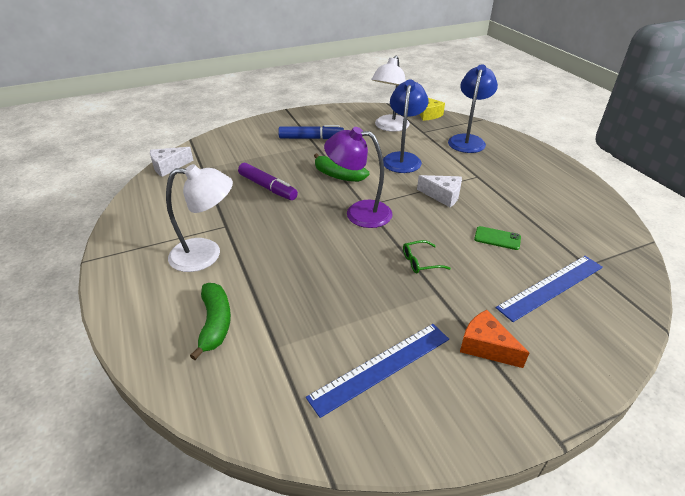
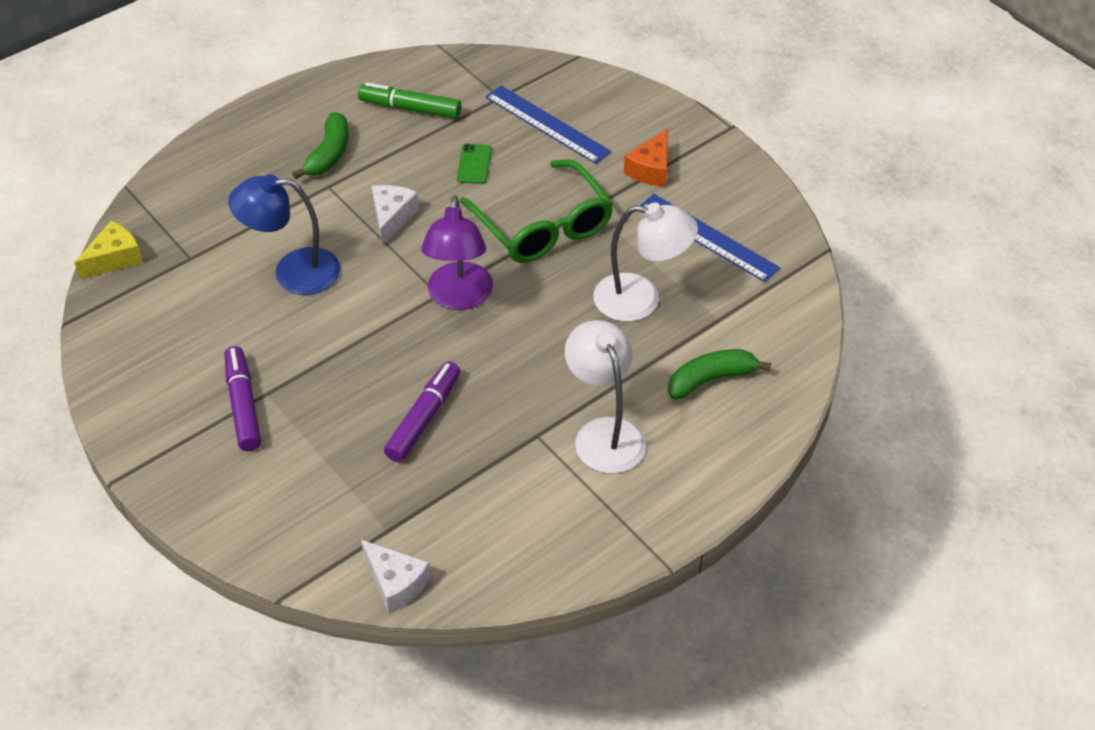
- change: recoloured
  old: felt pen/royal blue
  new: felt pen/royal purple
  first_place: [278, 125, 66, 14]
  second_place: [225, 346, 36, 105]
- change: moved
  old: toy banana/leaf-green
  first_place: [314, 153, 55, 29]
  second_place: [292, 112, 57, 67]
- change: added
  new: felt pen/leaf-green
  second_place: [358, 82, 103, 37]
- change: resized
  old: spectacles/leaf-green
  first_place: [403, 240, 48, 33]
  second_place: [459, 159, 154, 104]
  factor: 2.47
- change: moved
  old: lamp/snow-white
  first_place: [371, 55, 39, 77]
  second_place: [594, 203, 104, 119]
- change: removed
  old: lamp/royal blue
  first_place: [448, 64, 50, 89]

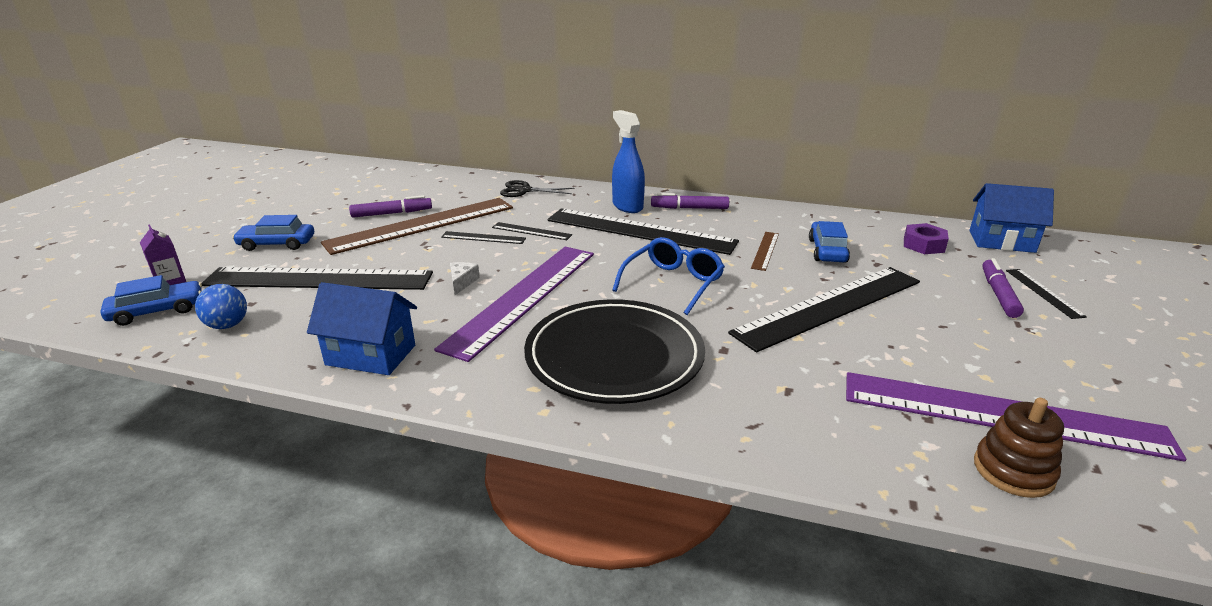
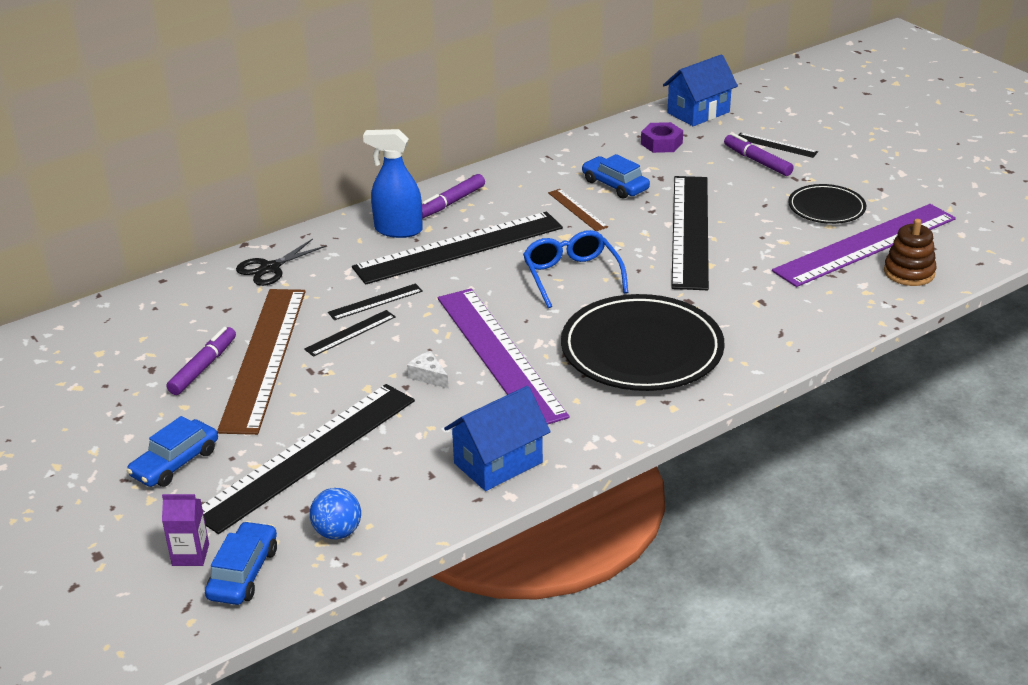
- change: added
  new: dinner plate/ebony
  second_place: [788, 184, 78, 40]

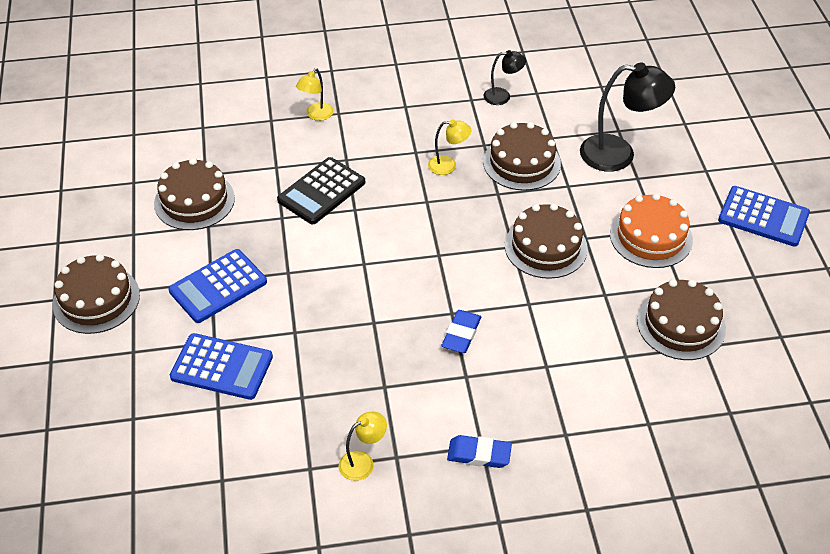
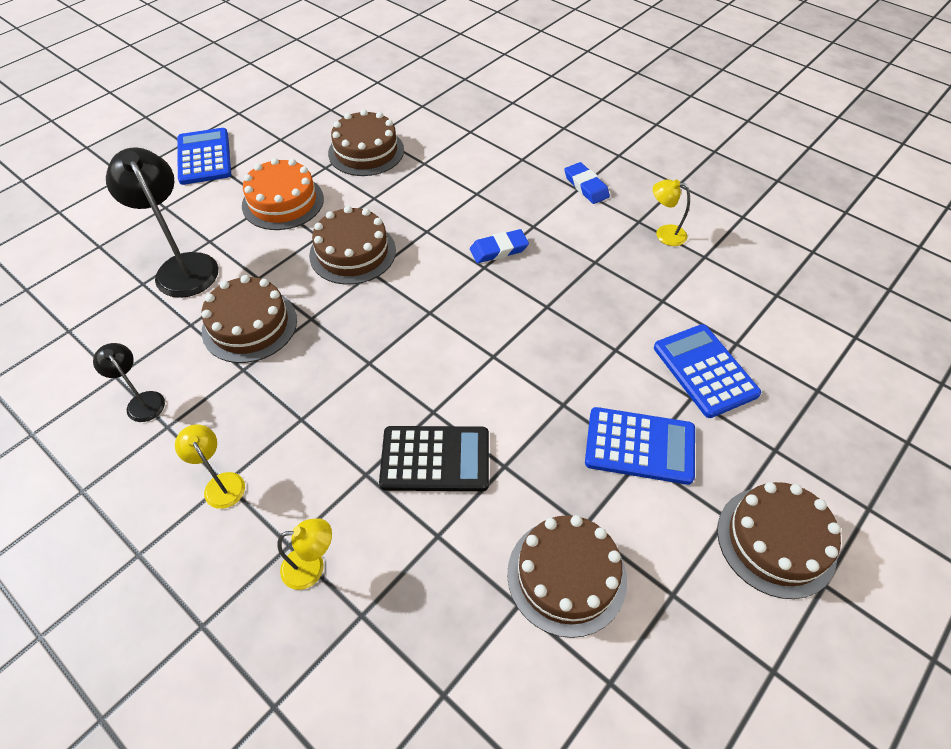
- change: moved
  old: lamp/bright yellow
  first_place: [428, 119, 43, 56]
  second_place: [175, 425, 70, 84]

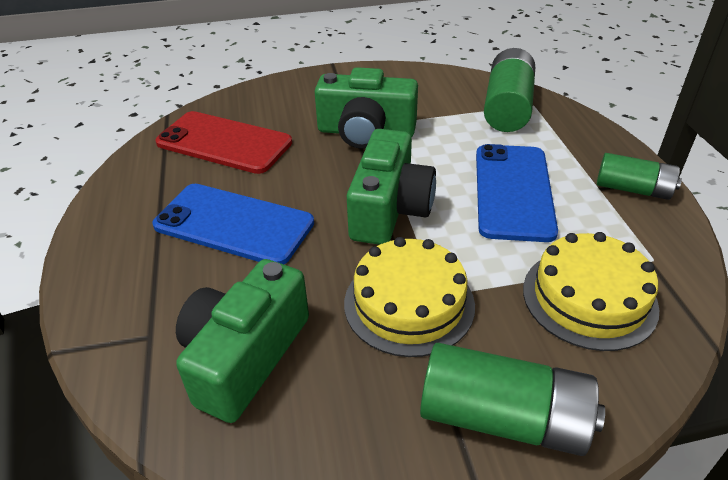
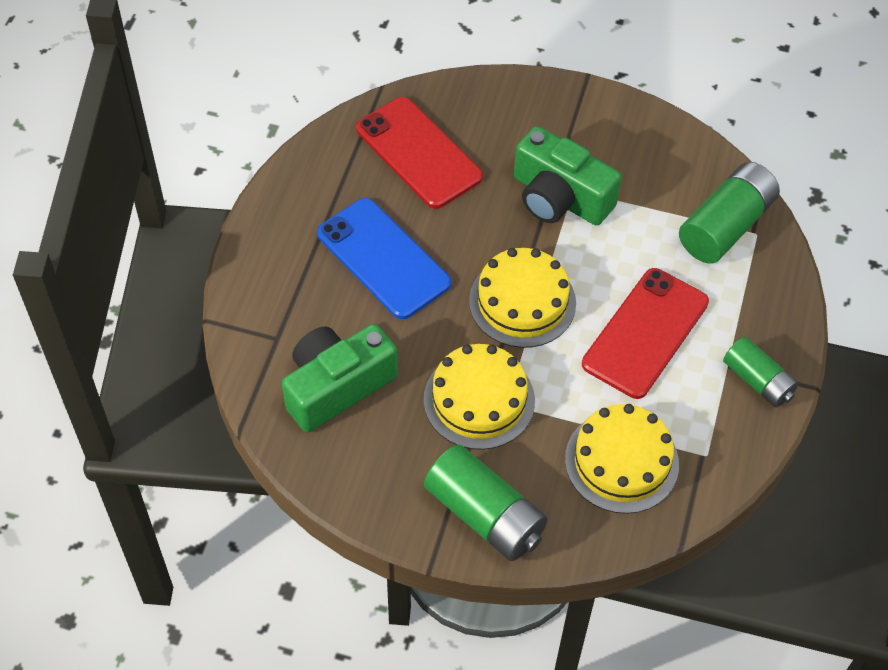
- change: replaced
  old: compact camera/leaf-green
  new: cake/bright yellow
  first_place: [347, 129, 89, 116]
  second_place: [469, 248, 107, 100]
- change: recoloured
  old: phone/royal blue
  new: phone/crimson
  first_place: [476, 144, 82, 98]
  second_place: [582, 268, 127, 131]

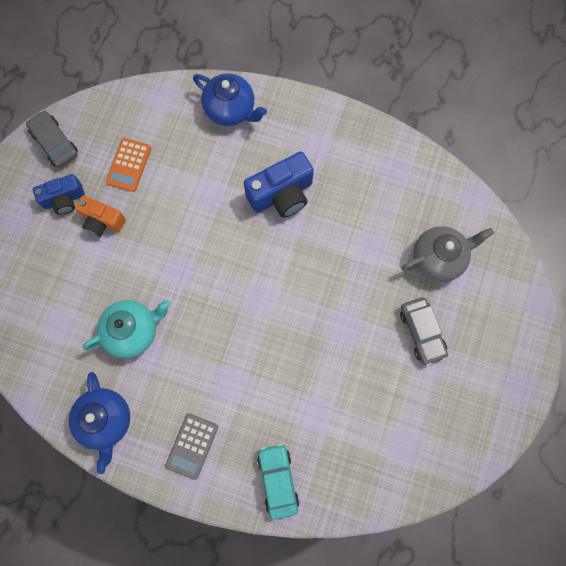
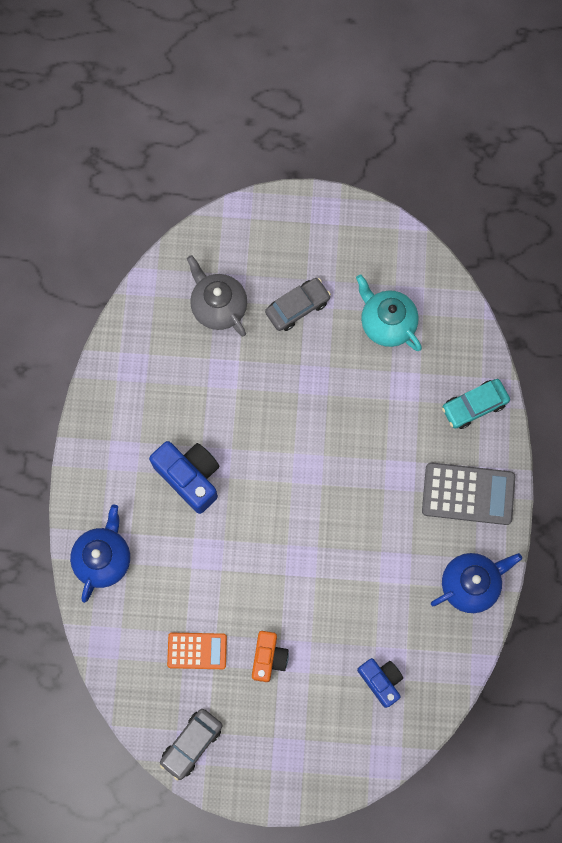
- change: moved
  old: china teapot/aqua
  first_place: [83, 300, 88, 58]
  second_place: [356, 274, 66, 77]
- change: moved
  old: compact camera/royal blue
  first_place: [33, 174, 52, 41]
  second_place: [357, 658, 46, 50]
- change: resized
  old: pocket calculator/ash-grey
  first_place: [165, 413, 53, 67]
  second_place: [422, 462, 93, 63]
  factor: 1.58

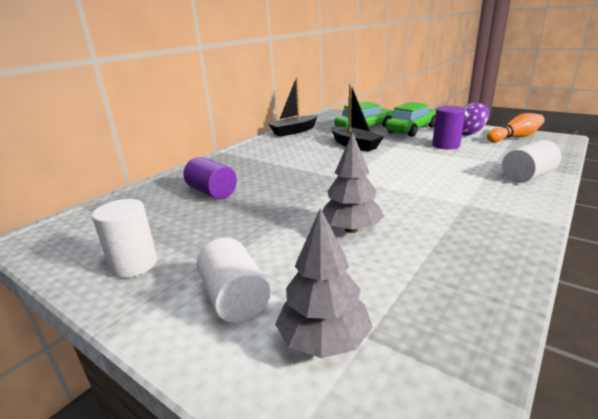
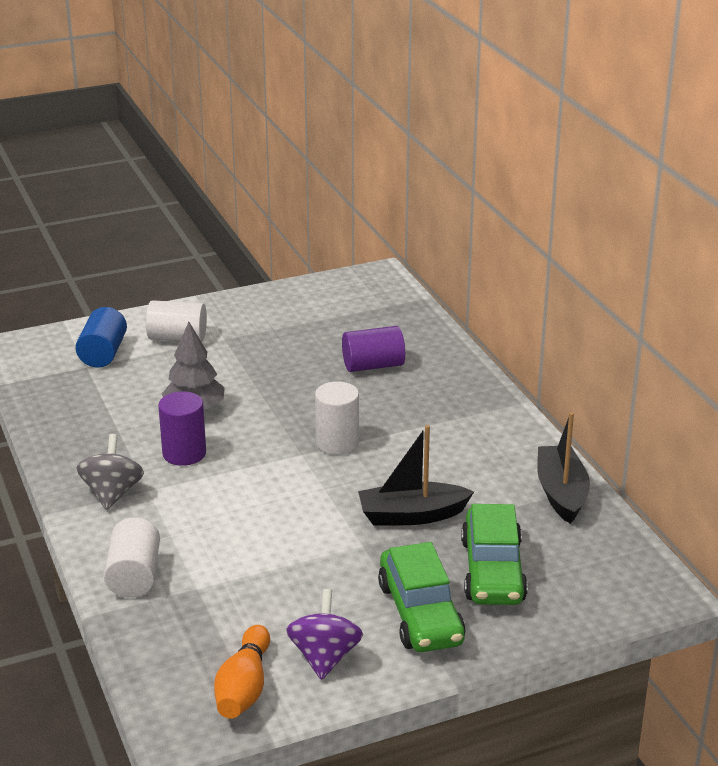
- change: replaced
  old: tree/ash-grey
  new: solid cylinder/royal blue
  first_place: [275, 208, 97, 150]
  second_place: [75, 307, 52, 61]
- change: added
  new: toy top/ash-grey
  second_place: [77, 434, 67, 76]
- change: moved
  old: solid cylinder/royal purple
  first_place: [432, 106, 33, 43]
  second_place: [158, 391, 48, 75]
- change: moved
  old: solid cylinder/snow-white
  first_place: [92, 199, 65, 79]
  second_place: [315, 381, 44, 74]

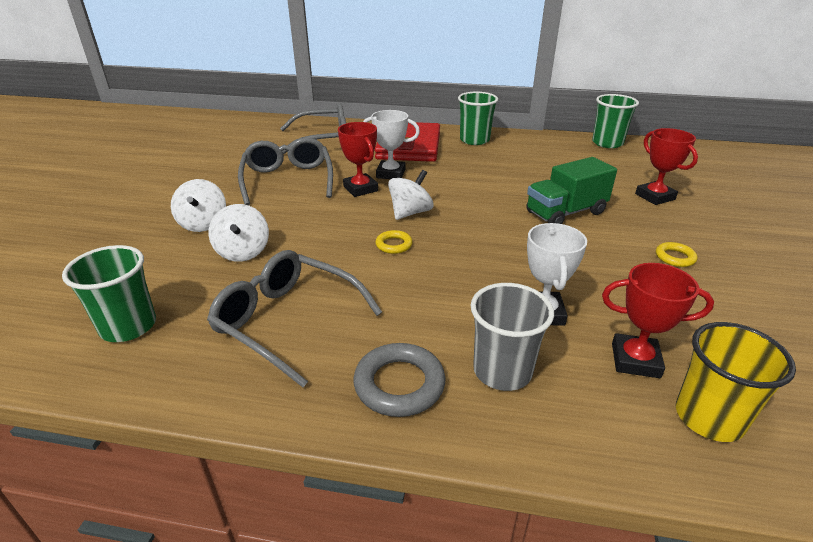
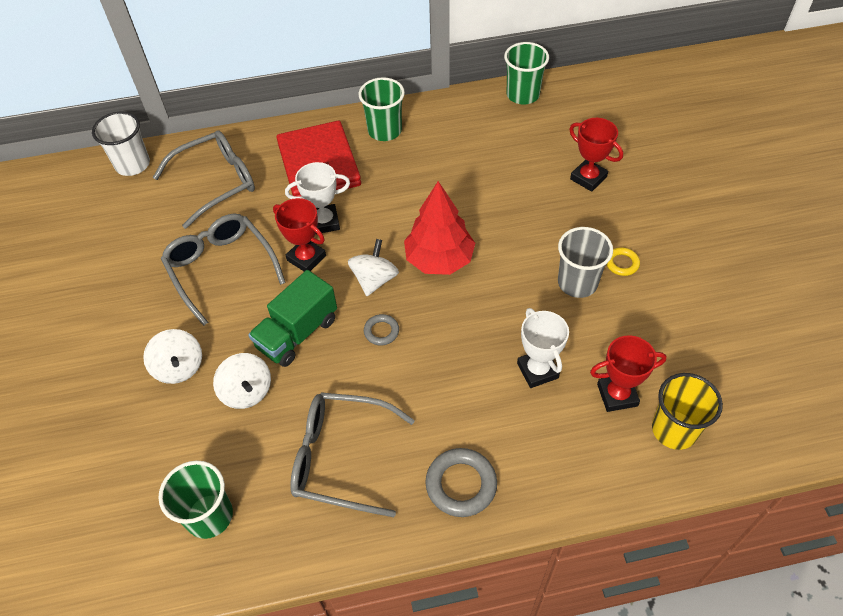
- change: added
  new: tumbler/snow-white
  second_place: [92, 112, 58, 64]
- change: moved
  old: toy truck/leaf-green
  first_place: [526, 157, 91, 67]
  second_place: [248, 270, 89, 97]
- change: recoloured
  old: hoop/bright yellow
  new: hoop/ash-grey
  first_place: [375, 230, 37, 24]
  second_place: [364, 314, 35, 31]
- change: added
  new: tree/crimson
  second_place: [404, 181, 71, 94]
- change: moved
  old: tumbler/ash-grey
  first_place: [471, 283, 83, 108]
  second_place: [558, 227, 55, 71]

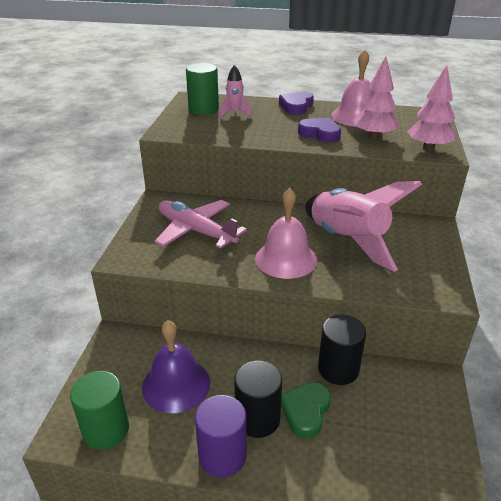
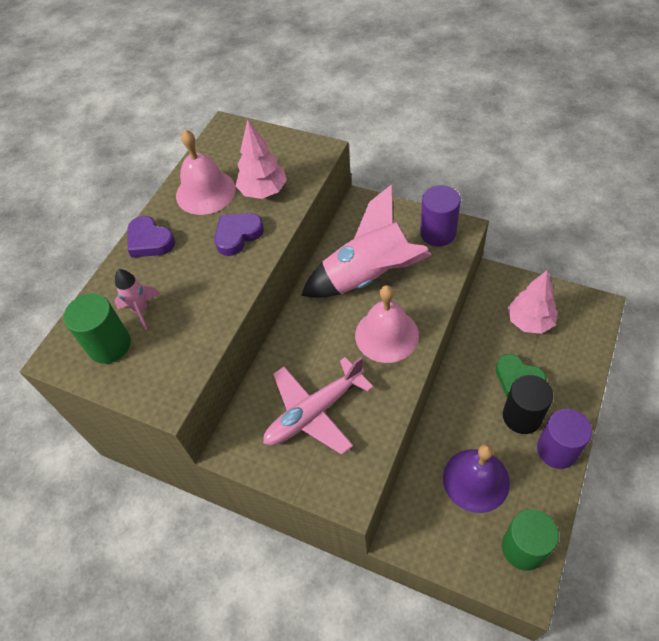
- change: added
  new: solid cylinder/royal purple
  second_place: [420, 185, 41, 61]
- change: moved
  old: tree/rose-pink
  first_place: [407, 65, 49, 86]
  second_place: [508, 271, 50, 63]
- change: removed
  old: solid cylinder/ebony
  first_place: [318, 315, 48, 70]

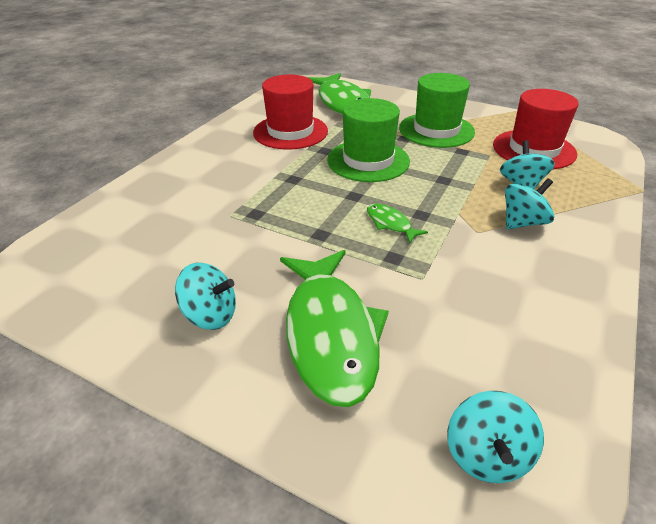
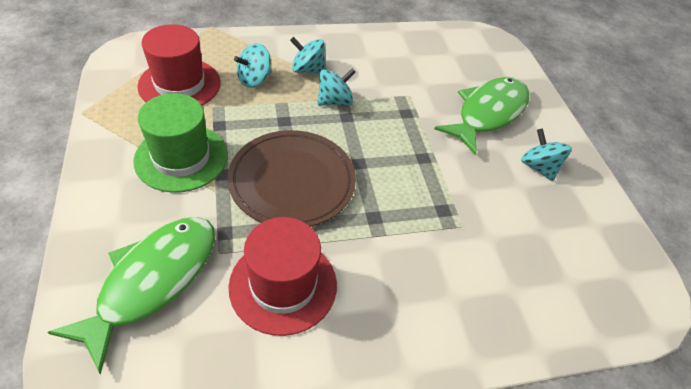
- change: replaced
  old: top hat/leaf-green
  new: dinner plate/brown
  first_place: [327, 98, 83, 84]
  second_place: [227, 130, 129, 97]
- change: moved
  old: toy top/aqua
  first_place: [447, 391, 97, 92]
  second_place: [317, 68, 39, 38]
- change: removed
  old: toy fish/leaf-green
  first_place: [367, 204, 61, 40]

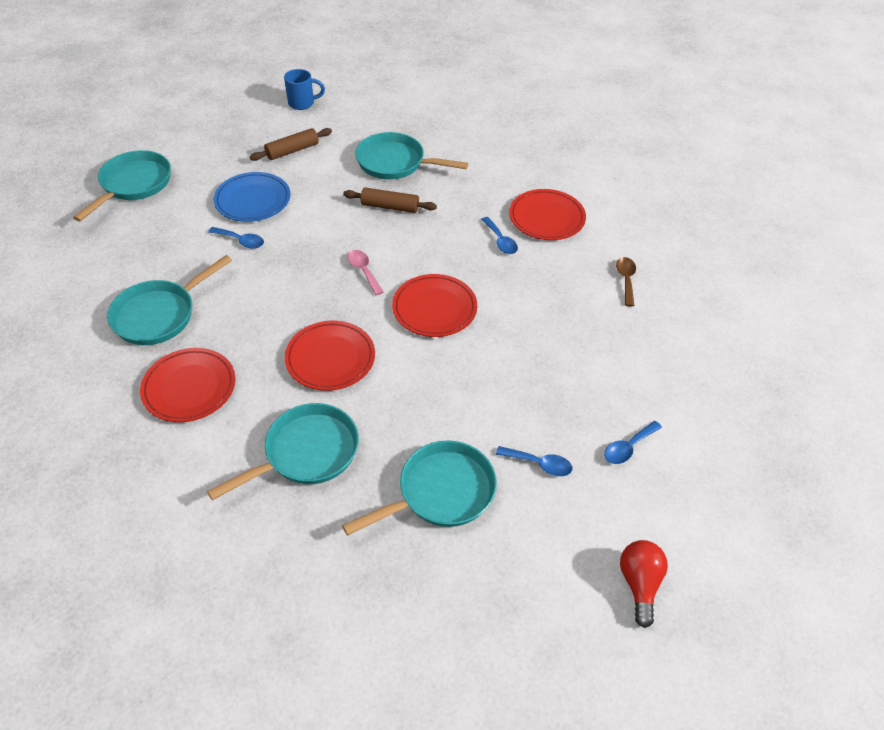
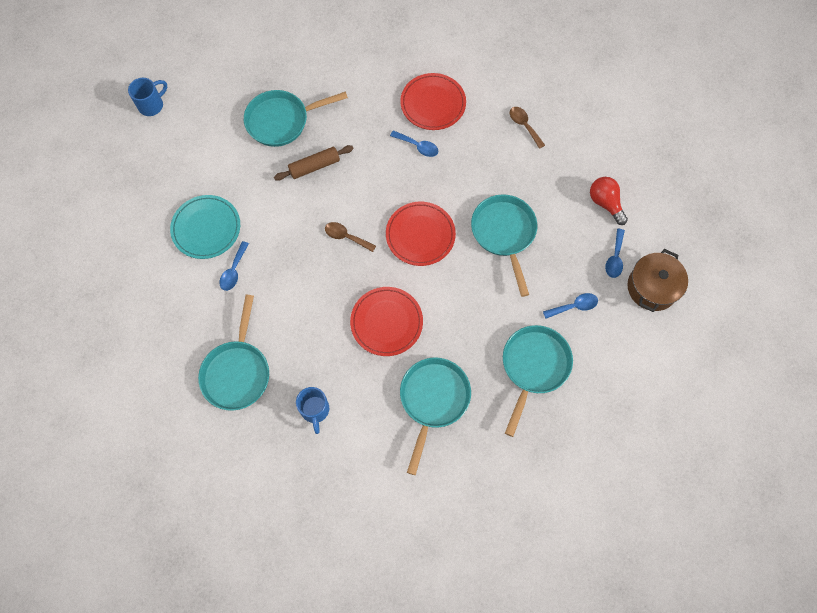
- change: recoloured
  old: dinner plate/royal blue
  new: dinner plate/aqua
  first_place: [213, 172, 77, 50]
  second_place: [170, 195, 70, 64]
- change: turned
  old: spoon/royal blue
  first_place: [208, 227, 56, 22]
  second_place: [219, 241, 30, 50]
  degrees: 120
- change: replaced
  old: dinner plate/crimson
  new: mug/royal blue
  first_place: [140, 348, 95, 74]
  second_place: [296, 387, 33, 47]
- change: recoloured
  old: spoon/rose-pink
  new: spoon/brown
  first_place: [347, 250, 36, 45]
  second_place: [325, 222, 51, 30]
- change: moved
  old: skillet/aqua
  first_place: [73, 150, 98, 71]
  second_place: [471, 194, 66, 103]
- change: moved
  old: lightbulb/crimson
  first_place: [620, 540, 48, 88]
  second_place: [590, 177, 38, 48]
- change: added
  new: cooking pot/brown
  second_place: [627, 249, 61, 63]
- change: removed
  old: rolling pin/brown
  first_place: [250, 128, 82, 33]

